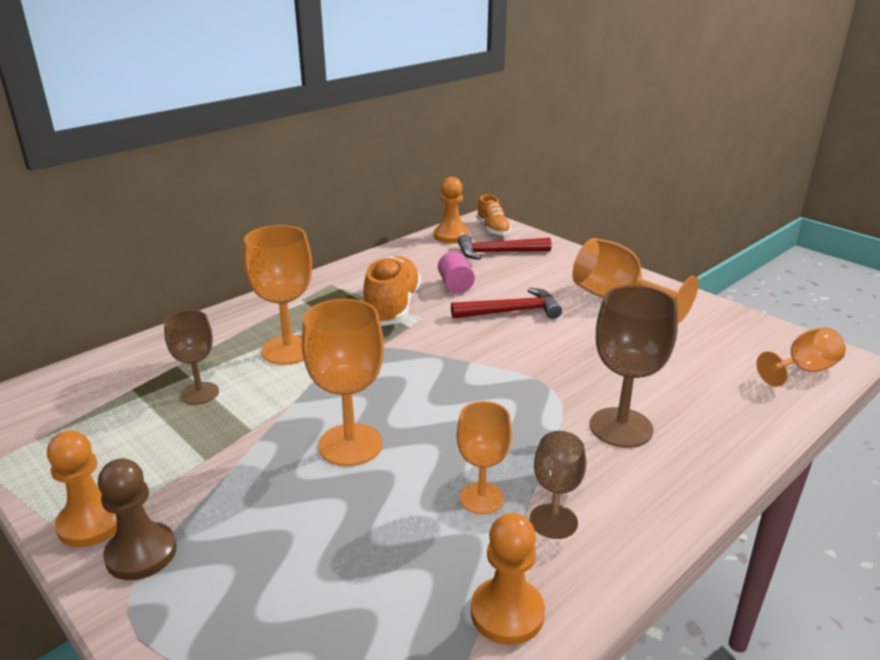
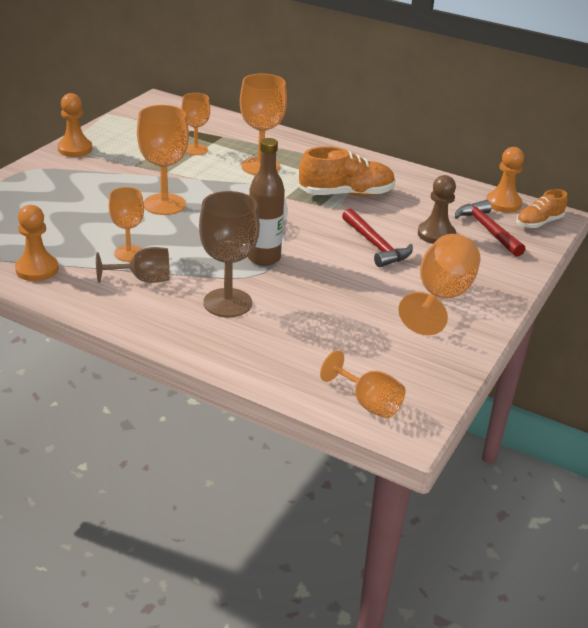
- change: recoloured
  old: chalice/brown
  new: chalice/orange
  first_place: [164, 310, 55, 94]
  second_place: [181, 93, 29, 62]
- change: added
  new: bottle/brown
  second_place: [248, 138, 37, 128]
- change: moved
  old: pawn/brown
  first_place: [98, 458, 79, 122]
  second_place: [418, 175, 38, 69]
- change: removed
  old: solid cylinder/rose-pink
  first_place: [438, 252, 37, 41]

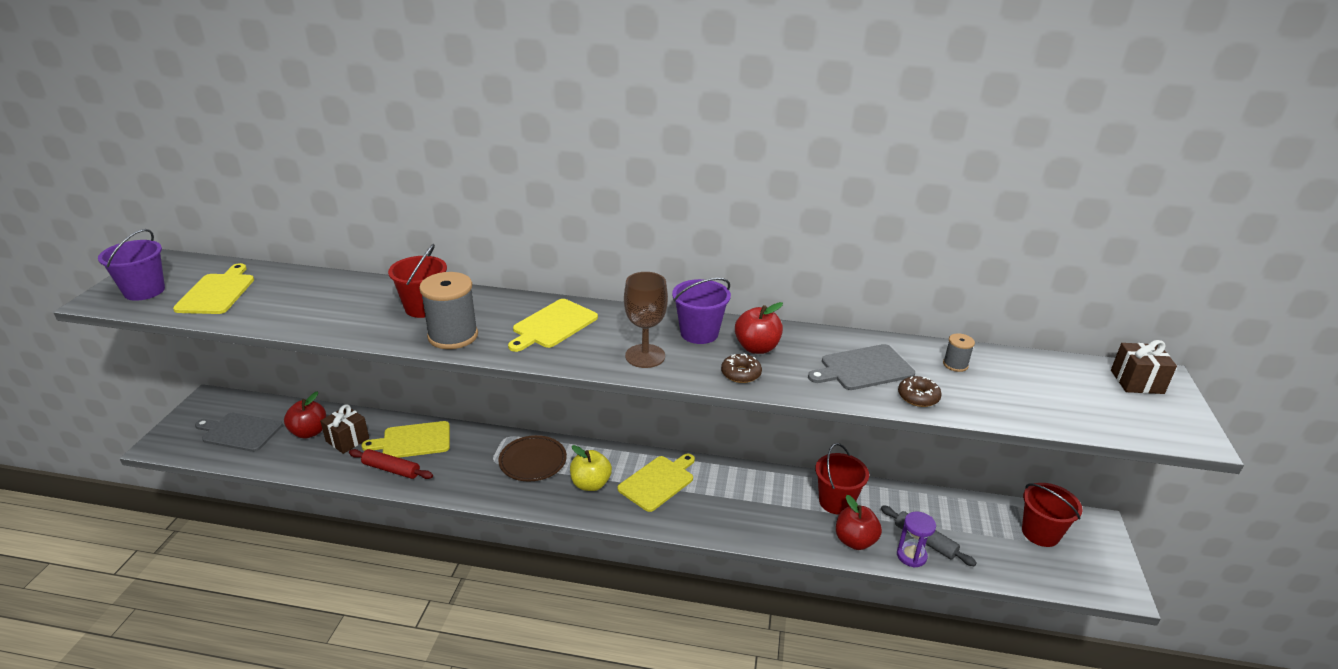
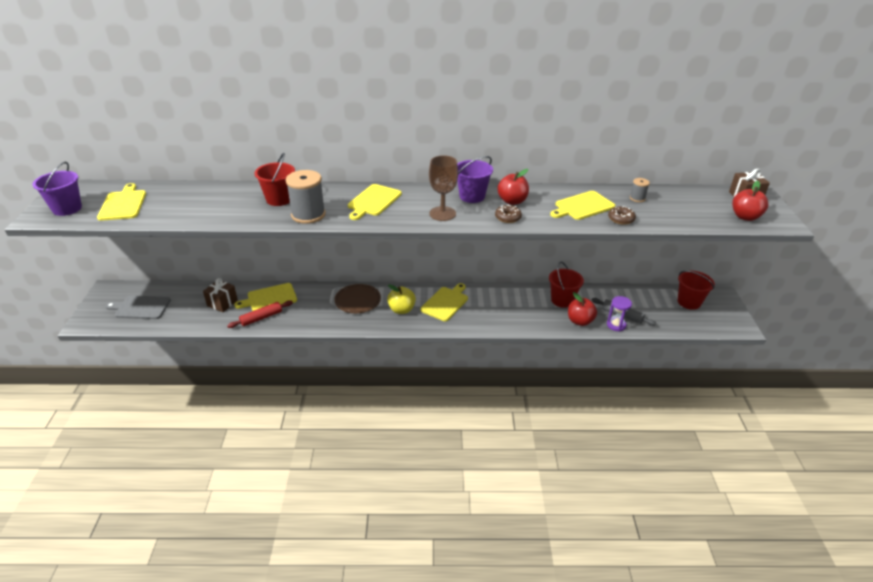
- change: turned
  old: rolling pin/crimson
  first_place: [349, 449, 84, 30]
  second_place: [227, 300, 66, 28]
  degrees: -45
- change: recoloured
  old: bread board/ash-grey
  new: bread board/bright yellow
  first_place: [808, 344, 107, 46]
  second_place: [550, 191, 65, 29]
- change: moved
  old: apple/crimson
  first_place: [284, 392, 42, 47]
  second_place: [732, 181, 36, 40]

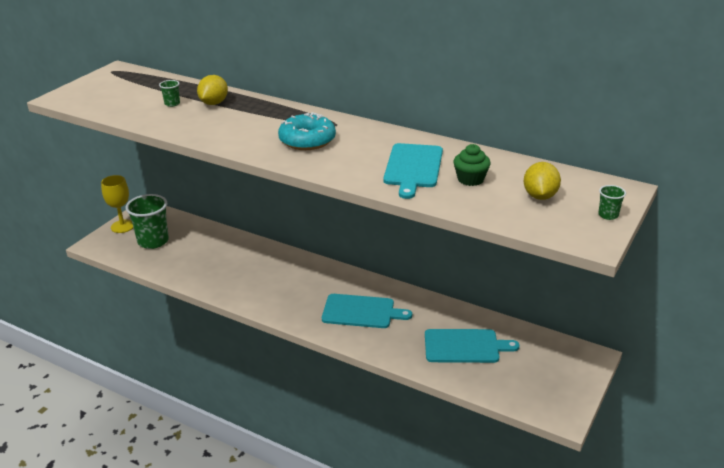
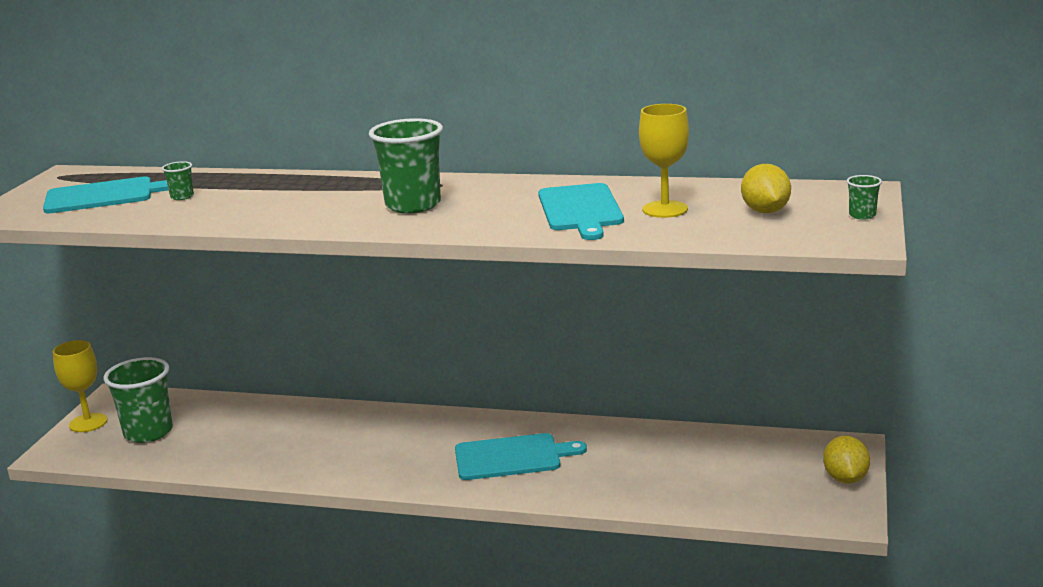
- change: moved
  old: bread board/aqua
  first_place: [425, 329, 94, 34]
  second_place: [43, 176, 126, 38]
- change: replaced
  old: donut/aqua
  new: tumbler/leaf-green
  first_place: [278, 112, 58, 38]
  second_place: [369, 118, 74, 95]
- change: replaced
  old: cupcake/leaf-green
  new: chalice/bright yellow
  first_place: [454, 144, 36, 42]
  second_place: [639, 104, 50, 114]
- change: moved
  old: lemon/bright yellow
  first_place: [197, 75, 31, 30]
  second_place: [823, 436, 47, 48]

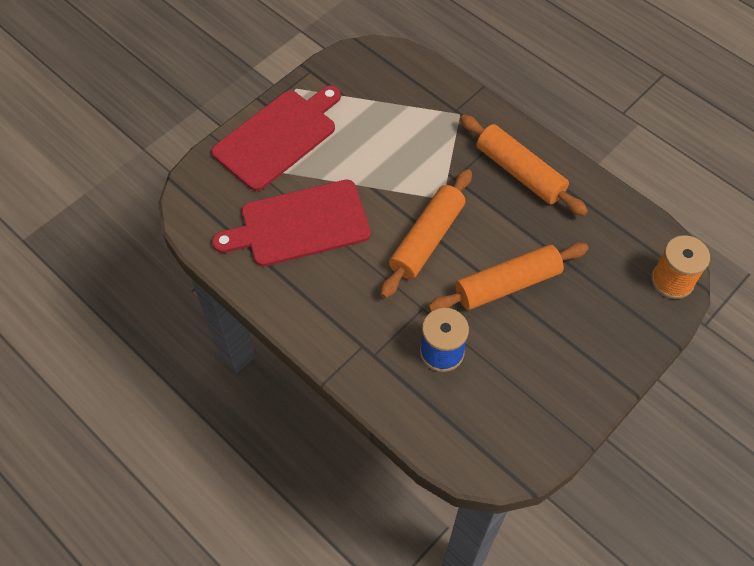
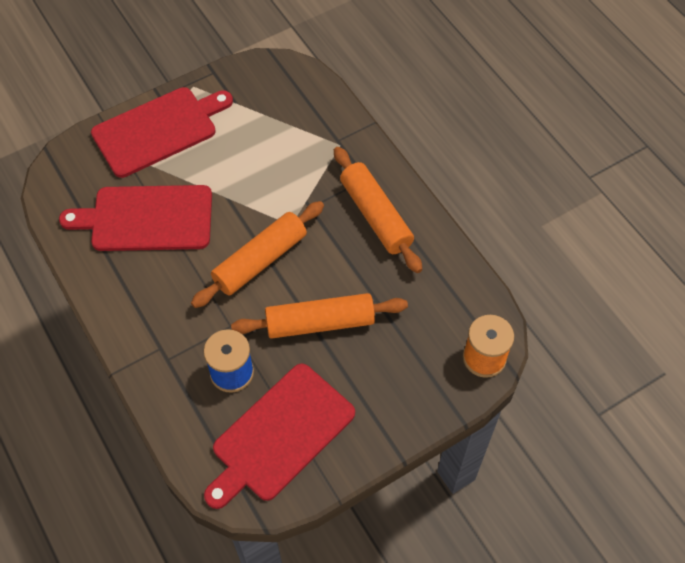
- change: added
  new: bread board/crimson
  second_place: [204, 364, 151, 145]

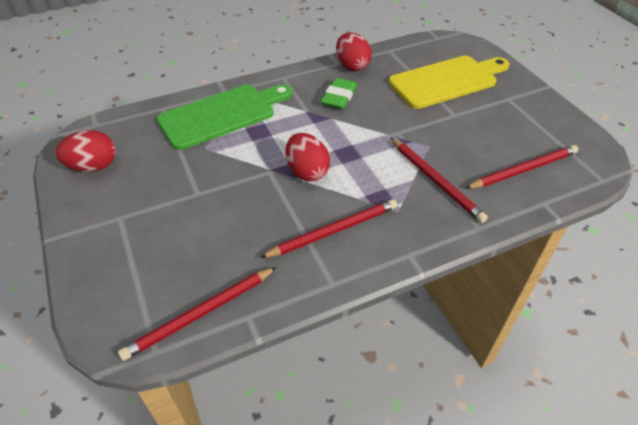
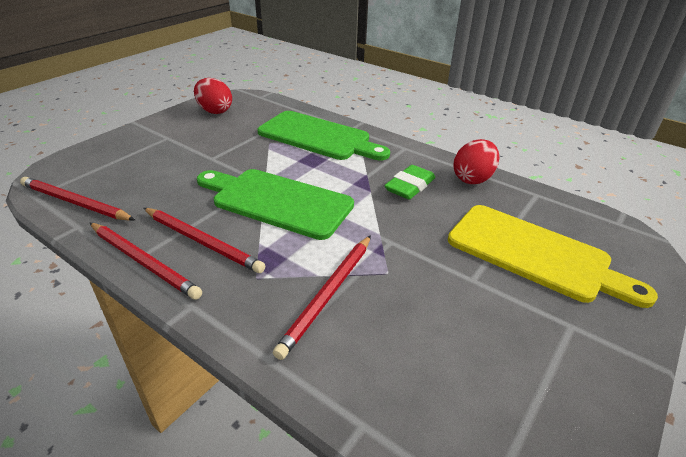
- change: moved
  old: pencil/crimson
  first_place: [465, 145, 113, 44]
  second_place: [90, 223, 112, 77]
- change: replaced
  old: egg/crimson
  new: bread board/leaf-green
  first_place: [286, 133, 44, 48]
  second_place: [197, 169, 157, 71]
- change: turned
  old: pencil eraser/leaf-green
  first_place: [321, 78, 36, 31]
  second_place: [384, 165, 51, 34]
  degrees: -45

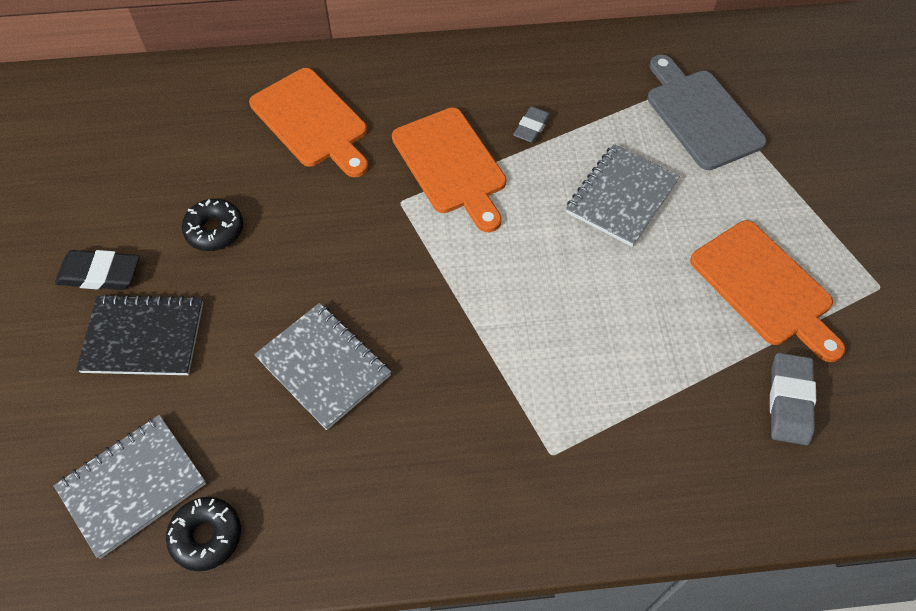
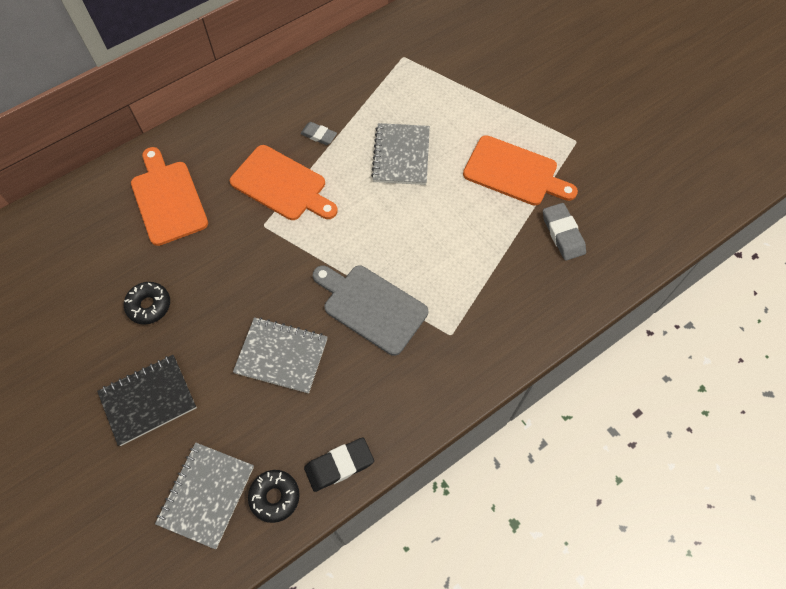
- change: turned
  old: bread board/orange
  first_place: [249, 68, 119, 109]
  second_place: [131, 147, 77, 99]
  degrees: -135
- change: turned
  old: pencil eraser/ash-grey
  first_place: [513, 106, 38, 37]
  second_place: [300, 122, 37, 23]
  degrees: -60
- change: moved
  old: pencil eraser/ebony
  first_place: [55, 250, 85, 40]
  second_place: [304, 437, 70, 55]
- change: moved
  old: bread board/ash-grey
  first_place: [647, 55, 120, 115]
  second_place: [313, 265, 115, 91]

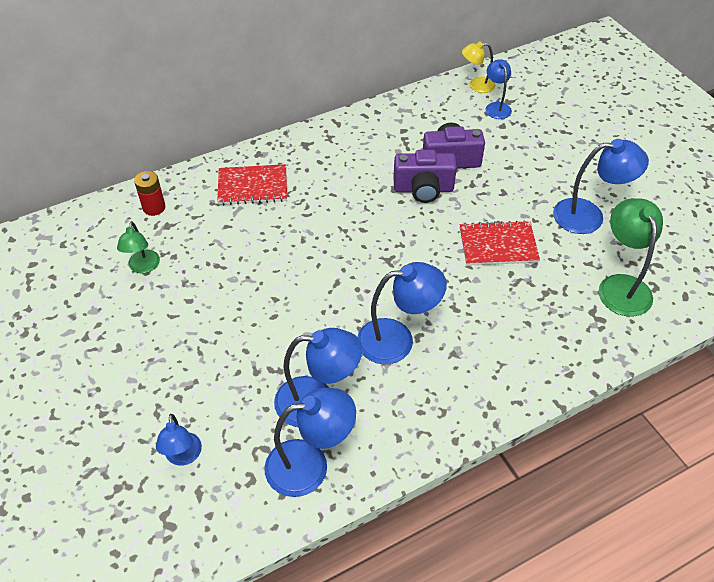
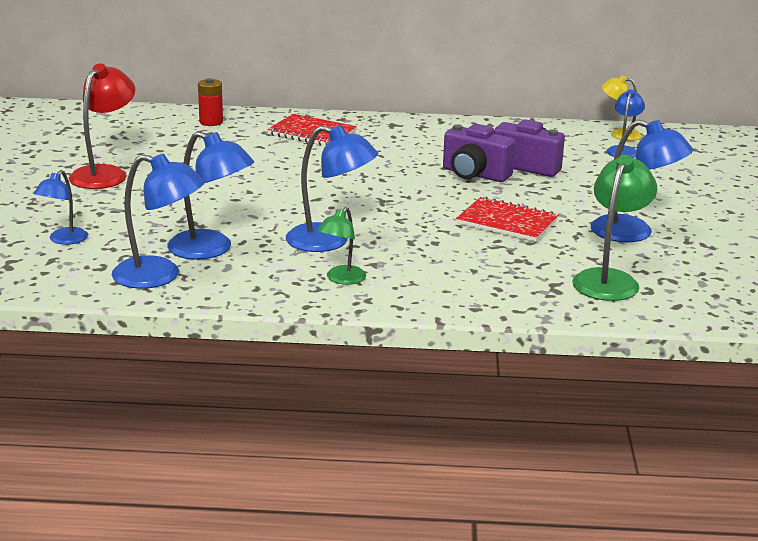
- change: added
  new: lamp/crimson
  second_place: [69, 63, 66, 126]
- change: moved
  old: lamp/leaf-green
  first_place: [117, 221, 43, 52]
  second_place: [317, 207, 49, 78]

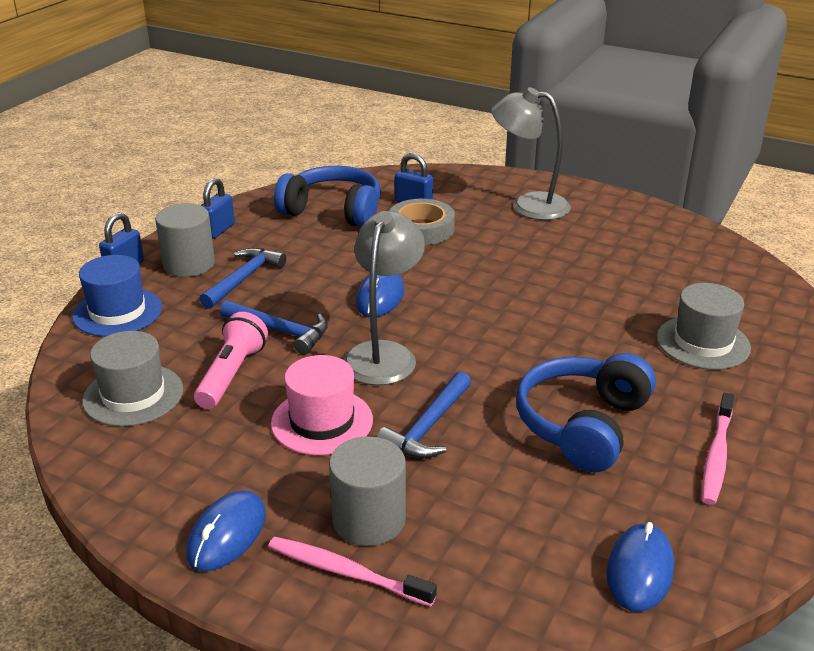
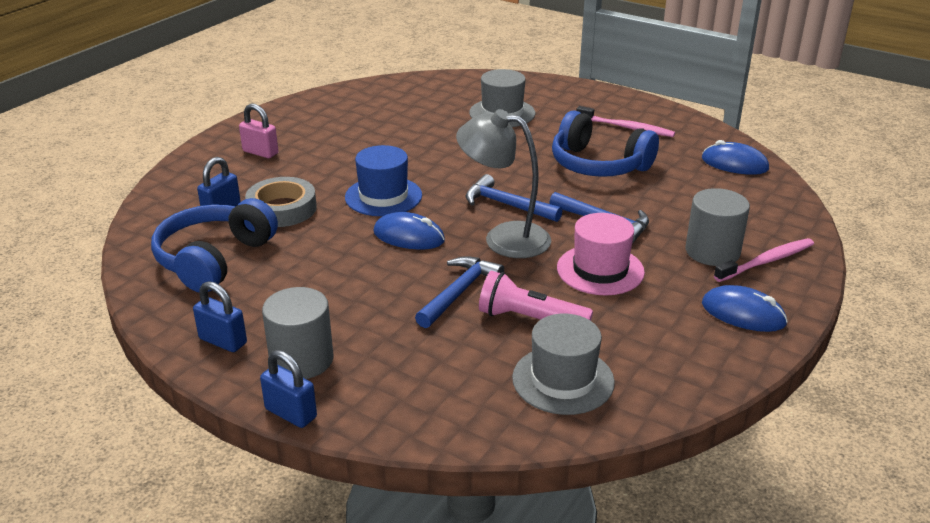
- change: replaced
  old: lamp/ash-grey
  new: small lock/rose-pink
  first_place: [491, 87, 80, 133]
  second_place: [239, 104, 39, 54]
- change: moved
  old: top hat/royal blue
  first_place: [72, 255, 90, 82]
  second_place: [345, 145, 77, 71]
- change: moved
  old: hammer/royal blue
  first_place: [199, 248, 87, 61]
  second_place: [466, 174, 96, 48]
- change: turned
  old: tooth brush/rose-pink
  first_place: [268, 537, 169, 69]
  second_place: [714, 238, 100, 44]
  degrees: -150

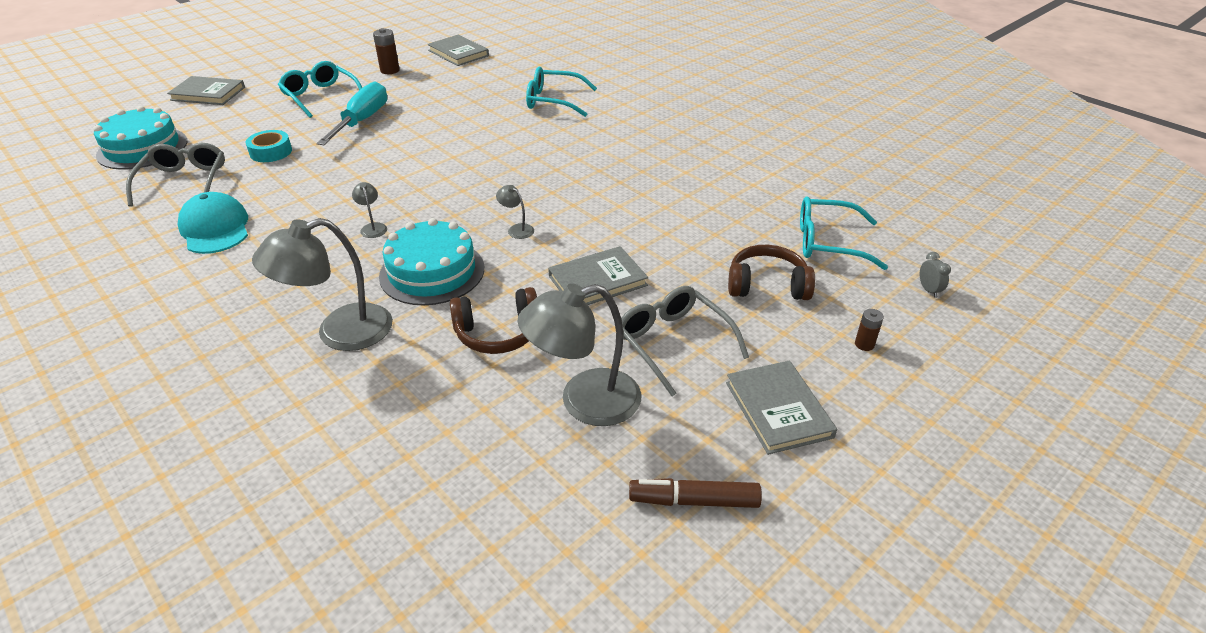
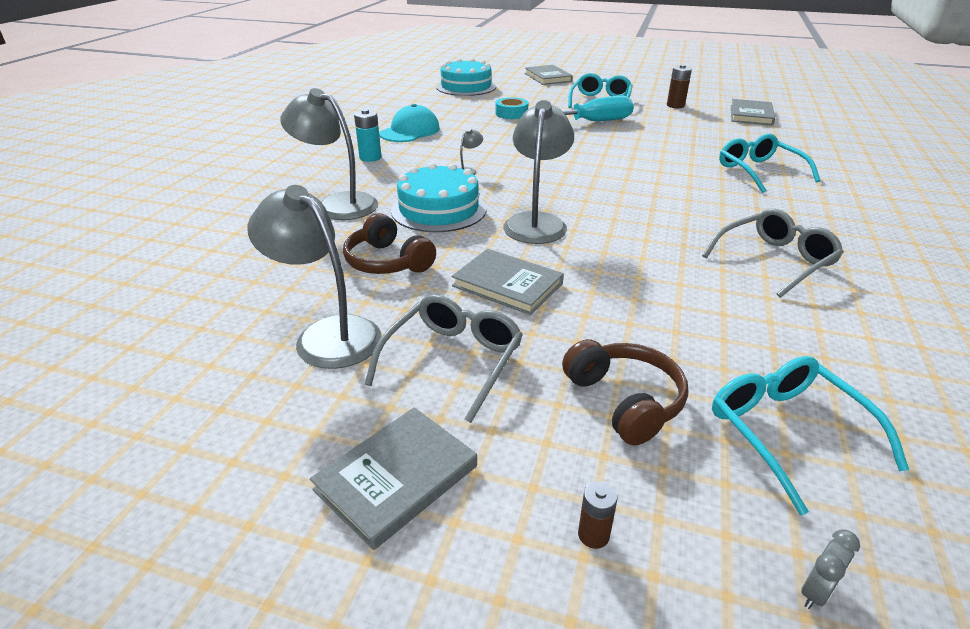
- change: added
  new: AA battery/aqua
  second_place: [354, 109, 27, 53]
- change: resized
  old: lamp/ash-grey
  first_place: [496, 185, 38, 54]
  second_place: [503, 100, 71, 144]
  factor: 2.33
- change: moved
  old: spectacles/ash-grey
  first_place: [126, 143, 99, 64]
  second_place: [702, 209, 142, 89]
- change: removed
  old: felt pen/brown
  first_place: [629, 478, 133, 30]

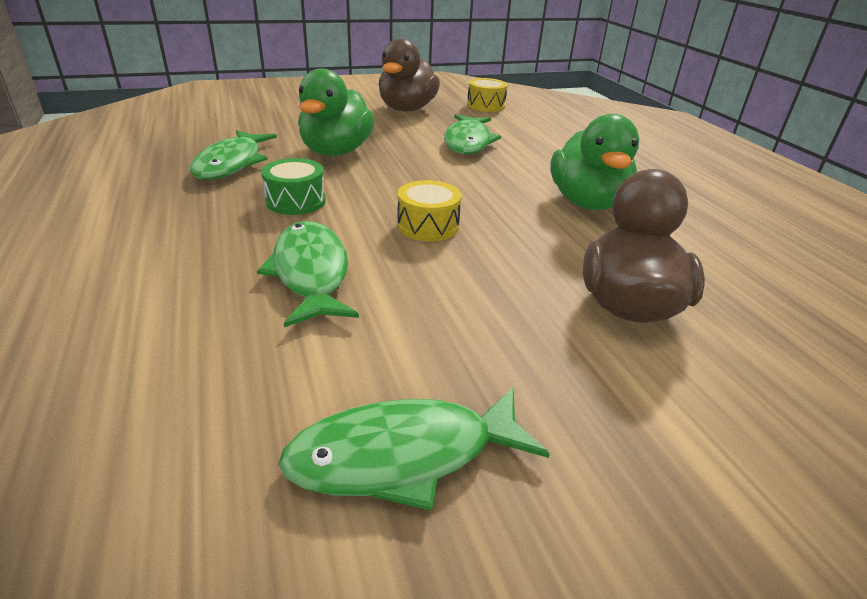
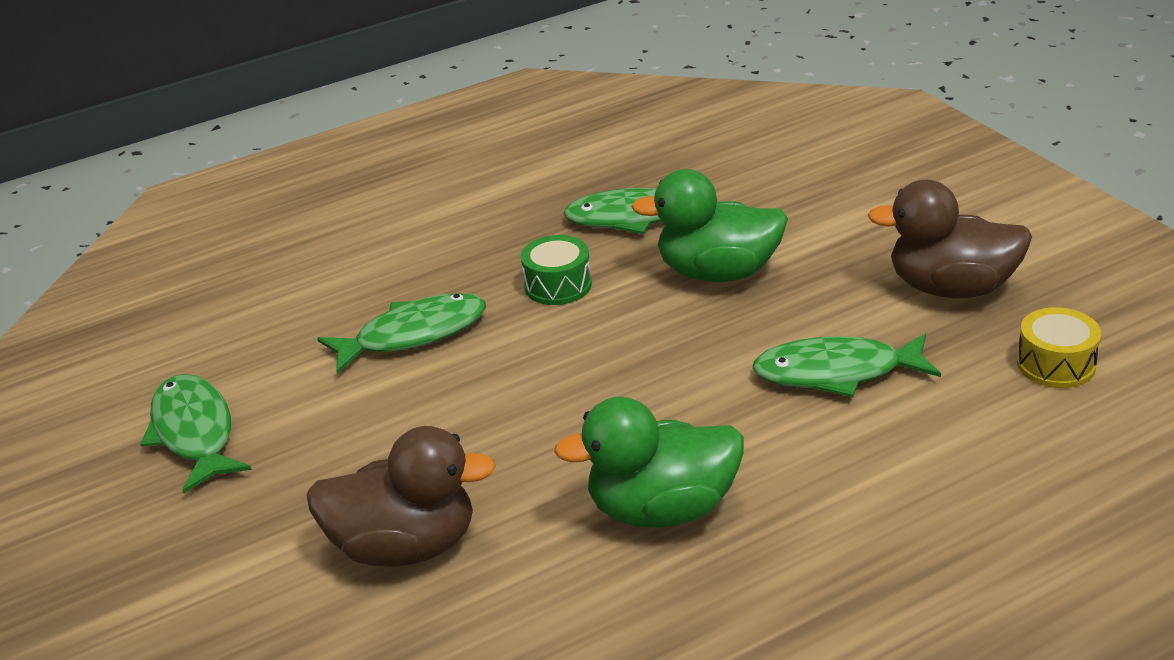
- change: removed
  old: snare drum/bright yellow
  first_place: [397, 180, 65, 61]

